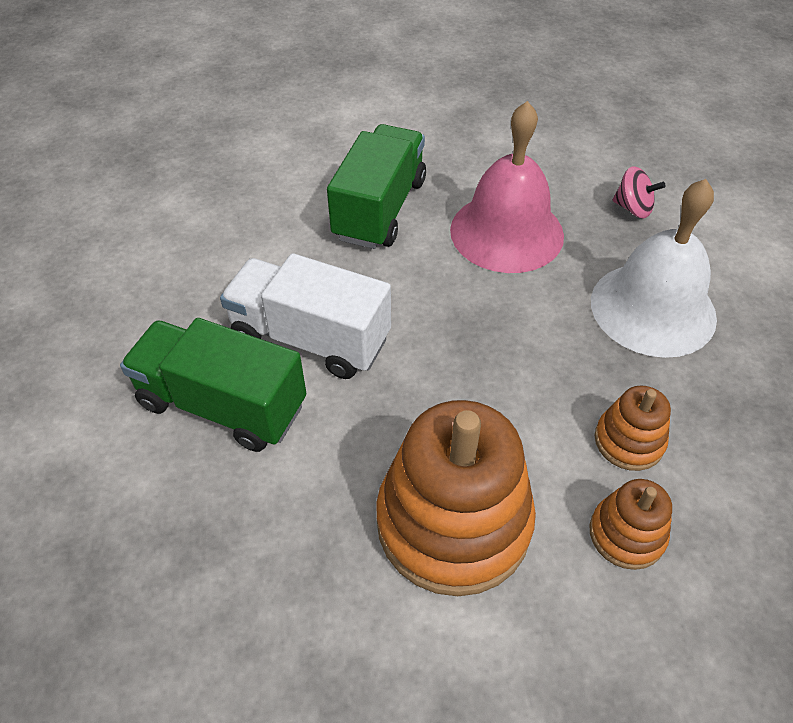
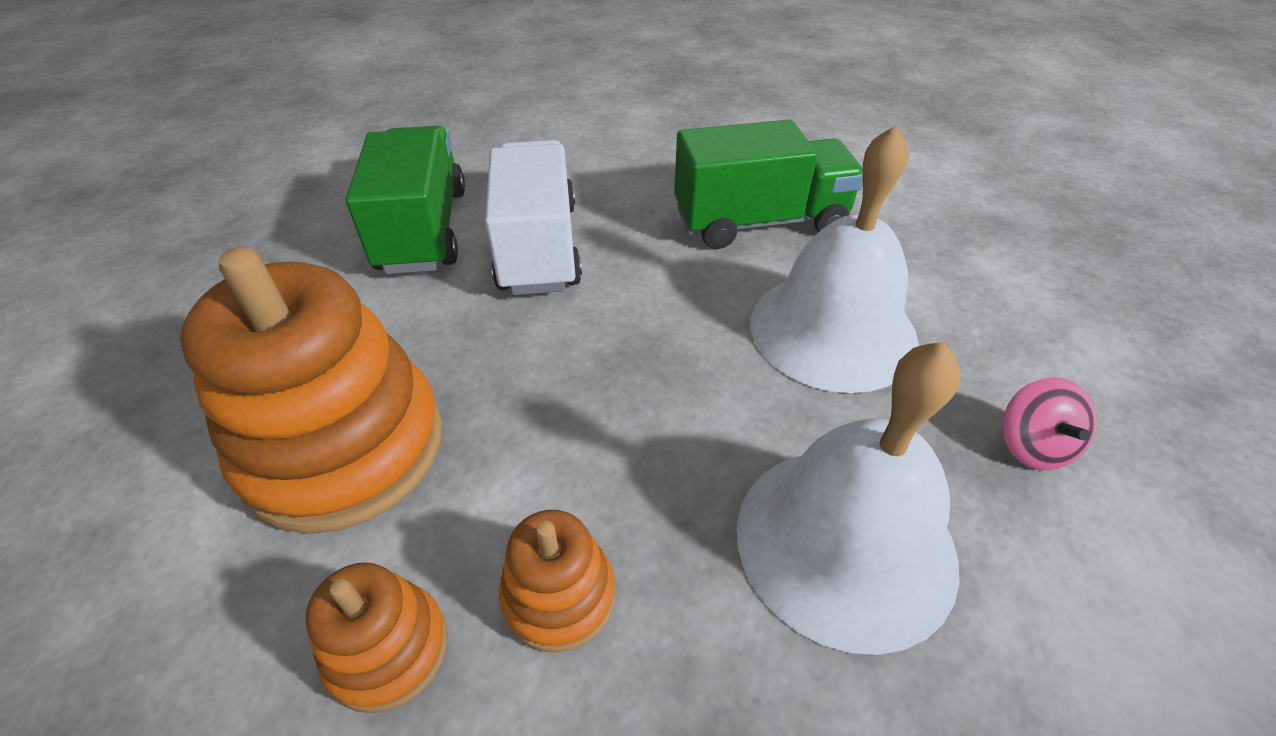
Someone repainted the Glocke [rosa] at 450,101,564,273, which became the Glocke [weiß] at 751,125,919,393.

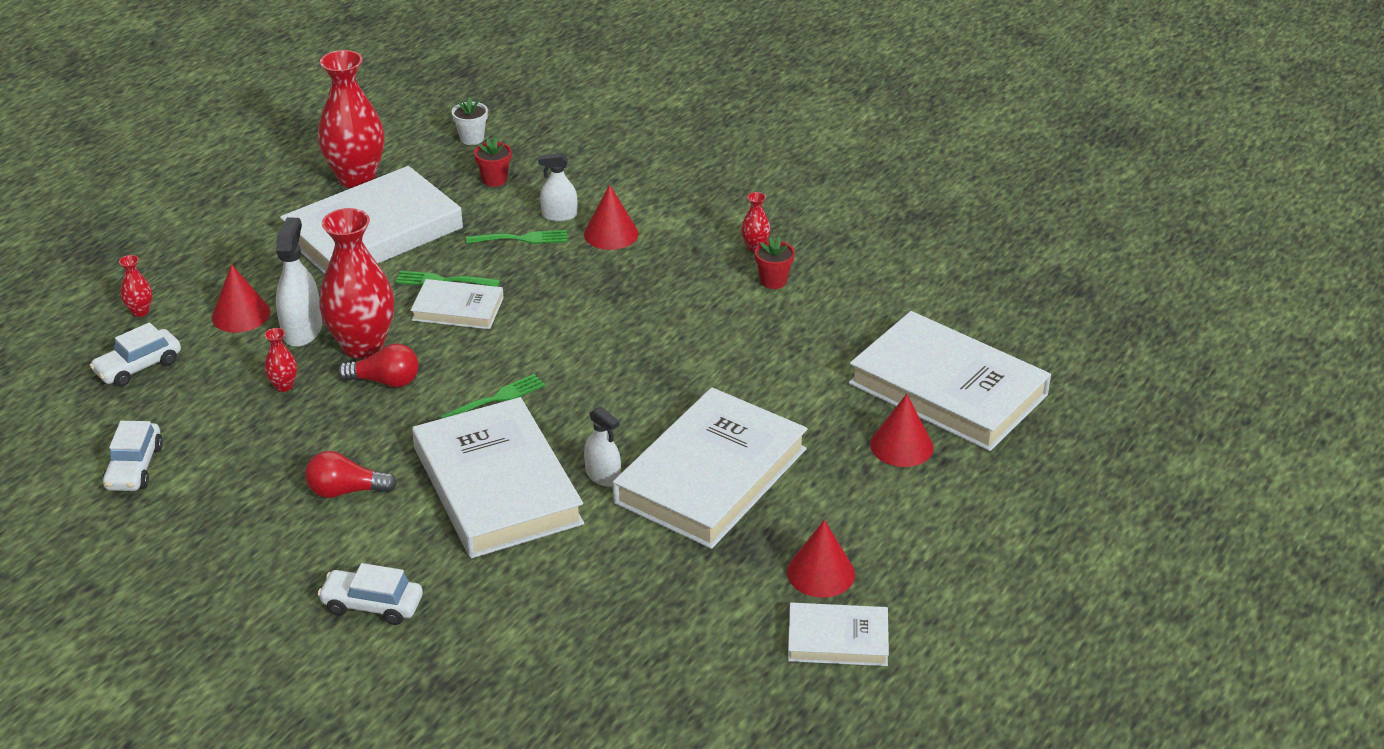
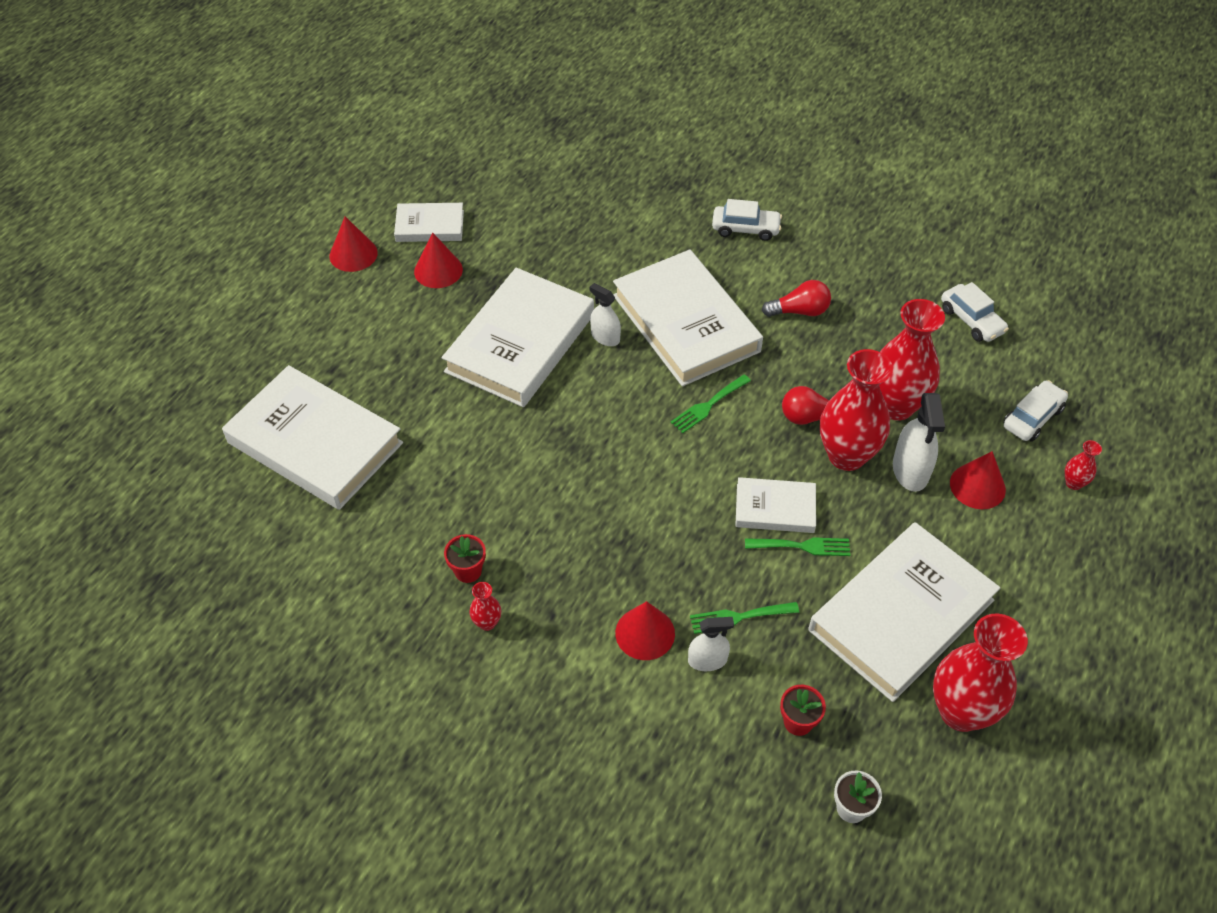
Someone rotated the Auto [weiß] at 103,421,163,491 by 150 degrees clockwise.
Someone scaled the Vase [rot] at 264,328,297,392 by 2.34.
Someone carried the Kegel [rot] from 870,394,934,467 to 329,217,378,272.

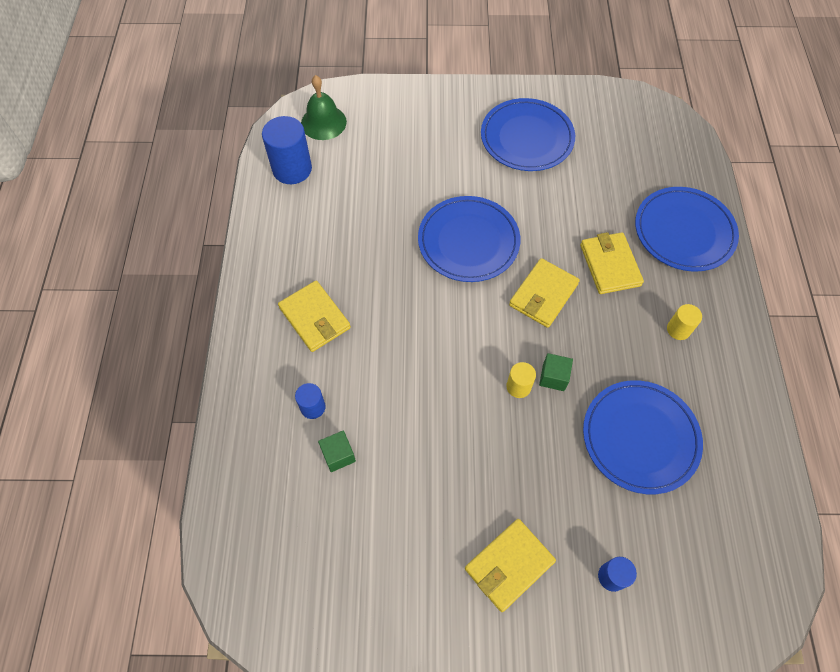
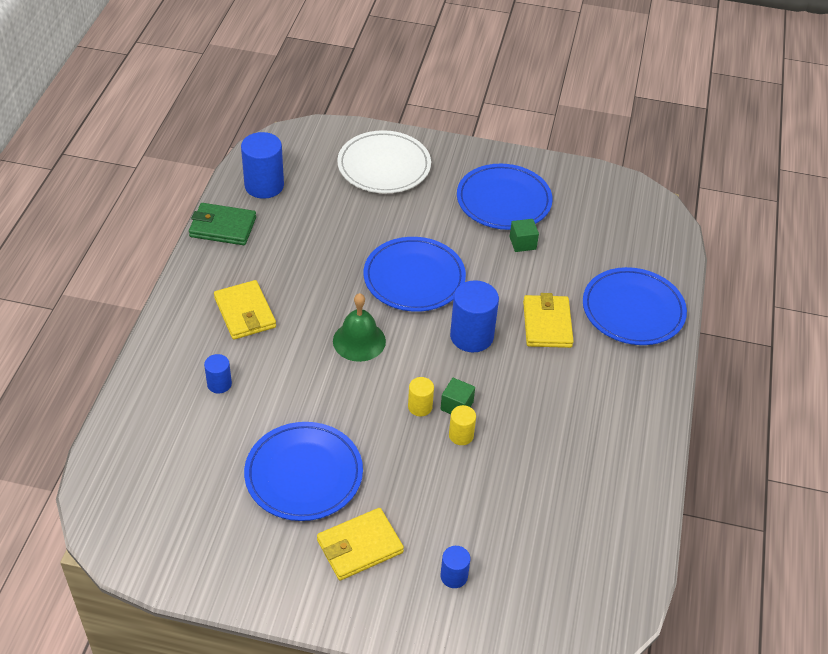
Someone carried the Glocke [grün] from 301,75,347,140 to 333,293,386,362.
Someone carried the Kubus [grün] from 318,430,356,472 to 510,219,539,252.
Someone swapped the Geldbörse [gelb] at 509,258,580,328 for the Vollzylinder [blau] at 450,280,499,352.
Someone carried the Teller [blau] from 583,380,703,494 to 244,422,363,521.
Someone carried the Vollzylinder [gelb] from 667,304,702,340 to 449,405,476,445.
Someone put down the Geldbörse [grün] at 189,203,256,245.
Someone put down the Teller [weiß] at 337,130,431,193.

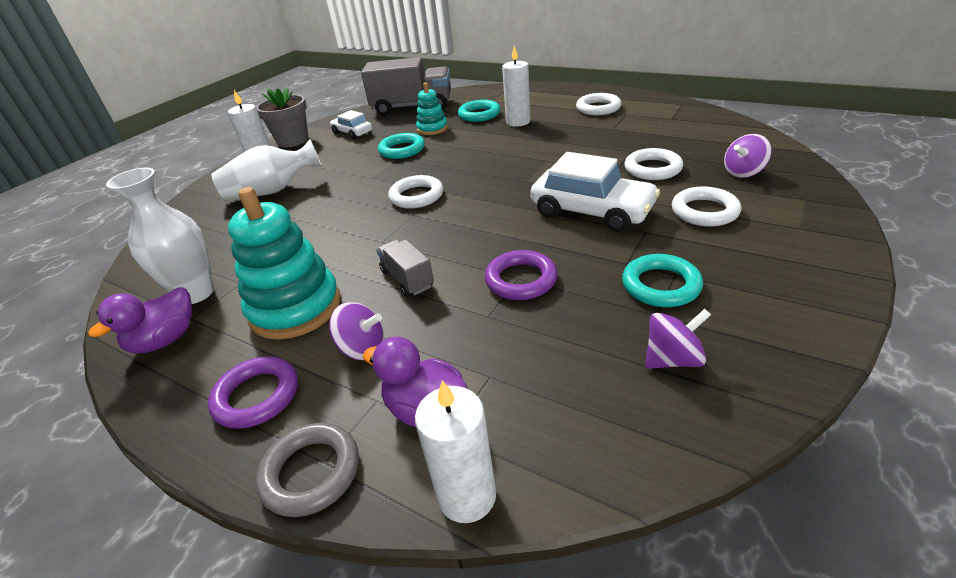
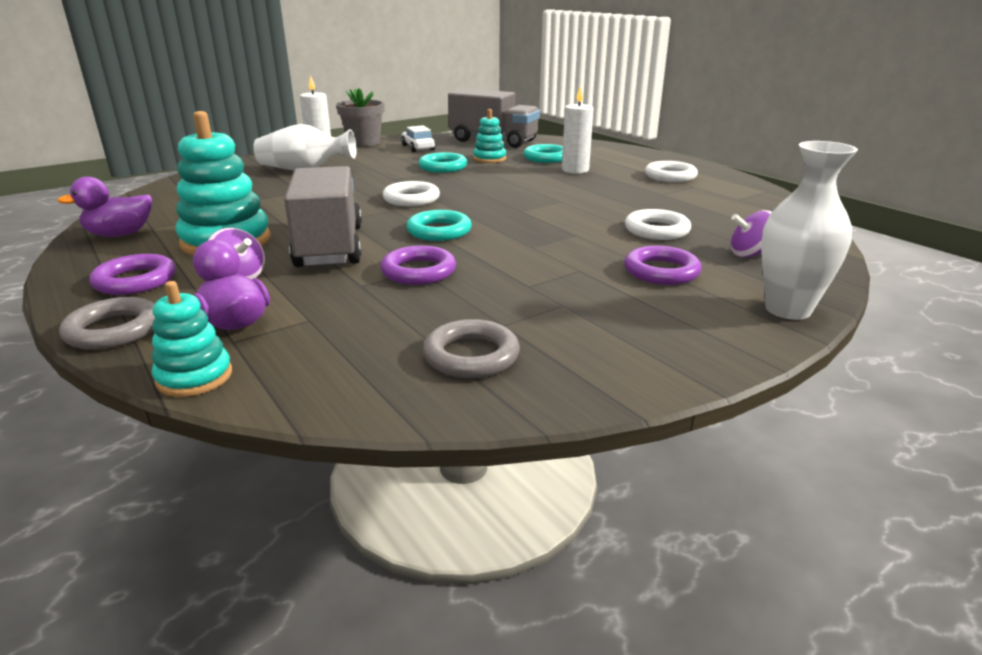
Someone carried the Vase [weiß] from 106,168,214,304 to 761,141,858,320.
Someone scaled the Lastwagen [grau] at 376,239,434,297 by 2.03.
Someone swapped the Kerze [weiß] at 415,380,496,523 for the Stapelspielzeug [türkis] at 152,281,232,397.
Someone took away the Auto [weiß] at 530,152,660,232.
Someone carried the Ring [türkis] from 622,254,703,307 to 406,210,472,241.
Someone swapped the Kreisel [lila] at 645,309,711,369 for the Ring [grau] at 423,319,520,378.
Someone repainted the Ring [weiß] at 672,187,742,227, which became the Ring [lila] at 624,245,702,285.

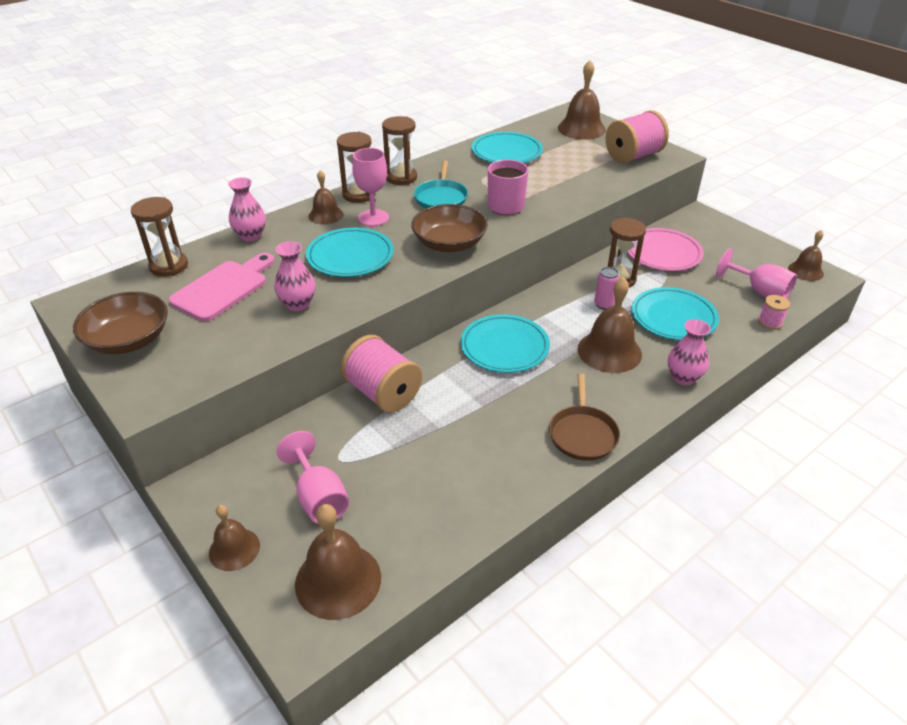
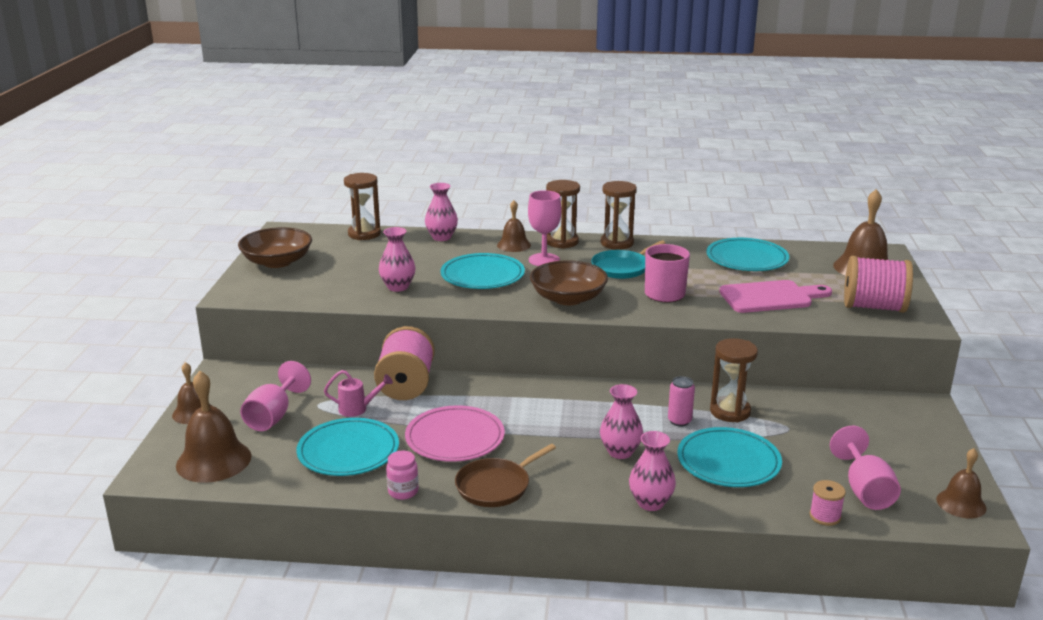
Someone carried the Schneidebrett [rosa] from 169,253,275,321 to 719,280,832,313.
Someone carried the Teller [türkis] from 461,314,550,373 to 296,418,399,476.
Someone swapped the Glocke [braun] at 578,277,642,373 for the Vase [rosa] at 600,384,643,459.
Someone carried the Teller [rosa] from 628,228,704,271 to 405,405,505,462.
Someone put down the Gießkanne [rosa] at 324,370,393,417.
Someone put down the Einmachglas [rosa] at 386,451,419,500.

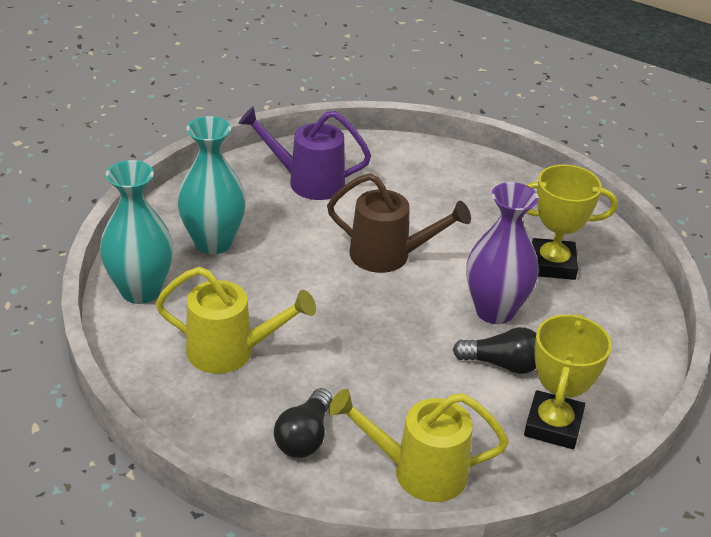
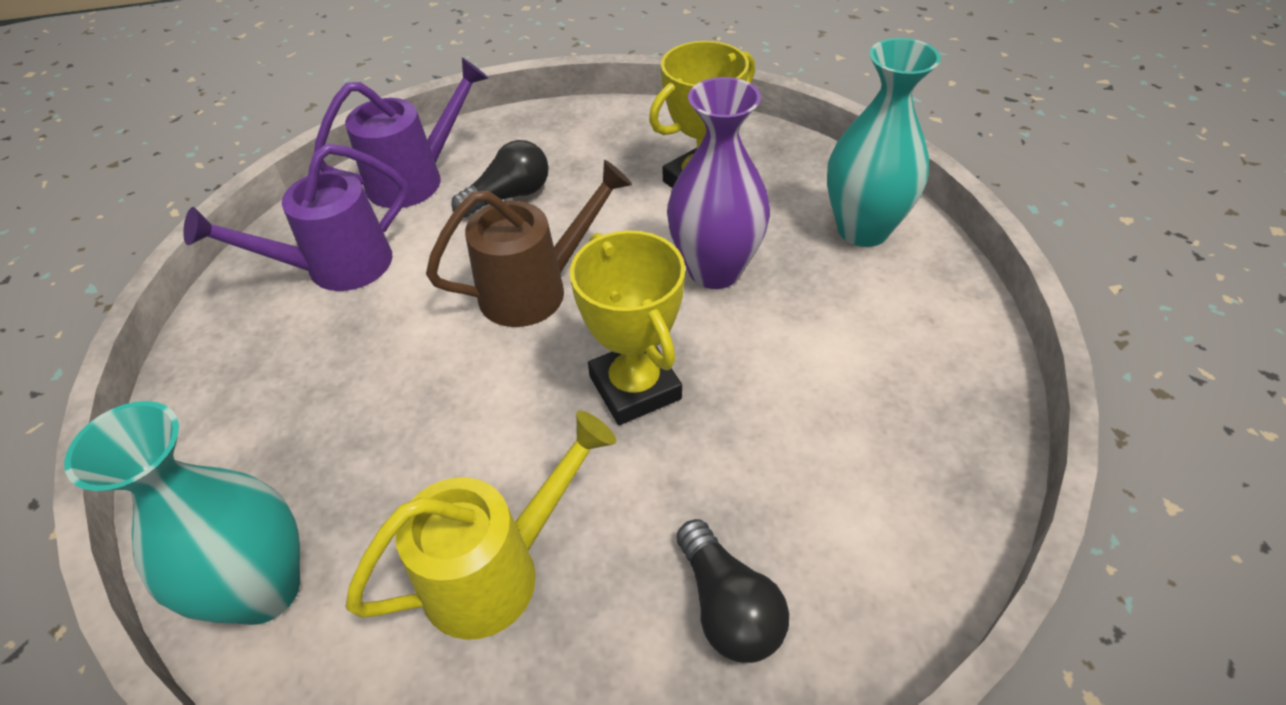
Someone carried the Vase [türkis] from 177,116,246,254 to 827,38,941,247.
Someone took away the Gießkanne [gelb] at 329,389,509,502.
Someone carried the Glühbirne [schwarz] from 453,327,536,374 to 451,140,549,217.
Someone carried the Pokal [gelb] from 524,314,612,449 to 570,230,685,425.
Someone put down the Gießkanne [lila] at 314,58,488,208.

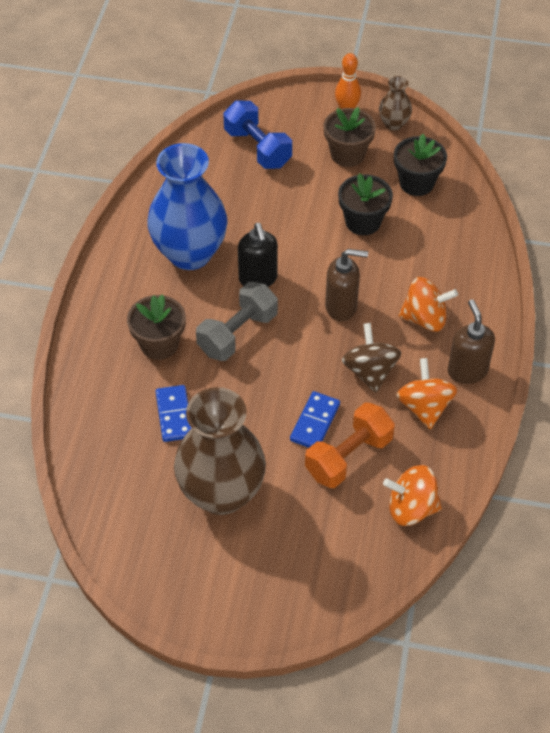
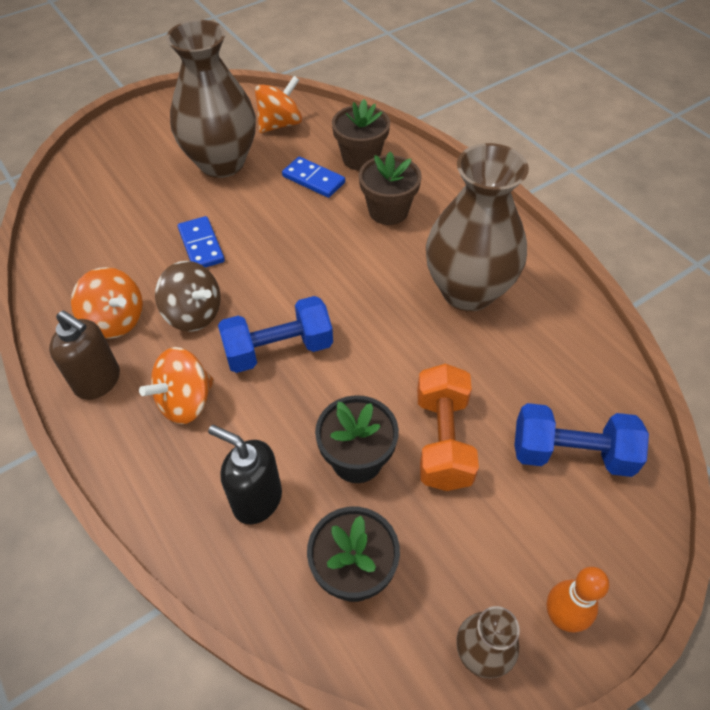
Someone repainted the Vase [blau] at 147,143,228,270, which became the Vase [braun] at 426,143,529,311.
Someone took away the Hantel [grau] at 196,282,278,361.
Someone carried the Seifenspender [schwarz] from 238,223,278,287 to 208,425,282,524.
Someone carried the Hantel [orange] from 305,402,395,488 to 417,364,479,491.
Someone carried the Blumentopf [braun] from 324,107,376,167 to 332,99,390,171.
Someone swapped the Seifenspender [braun] at 325,249,368,321 for the Hantel [blau] at 218,296,333,373.
Someone carried the Kreisel [orange] from 383,465,442,526 to 255,76,302,133.

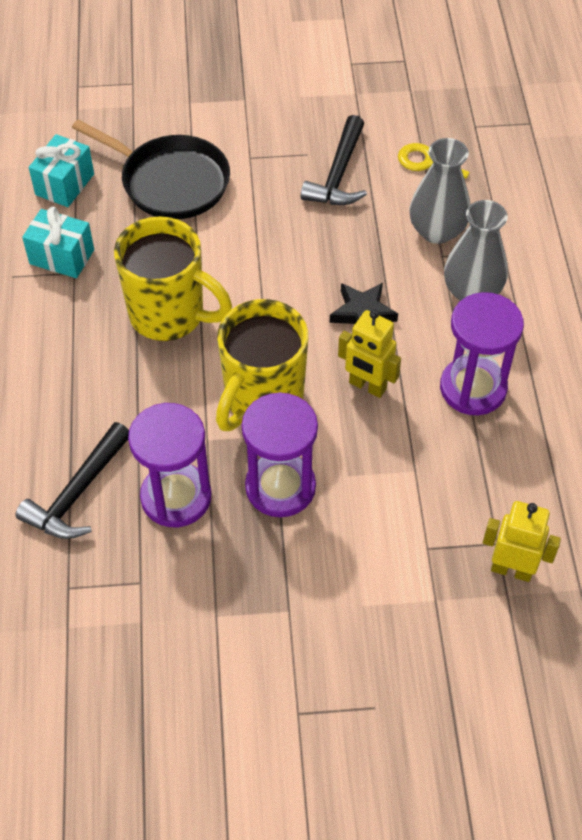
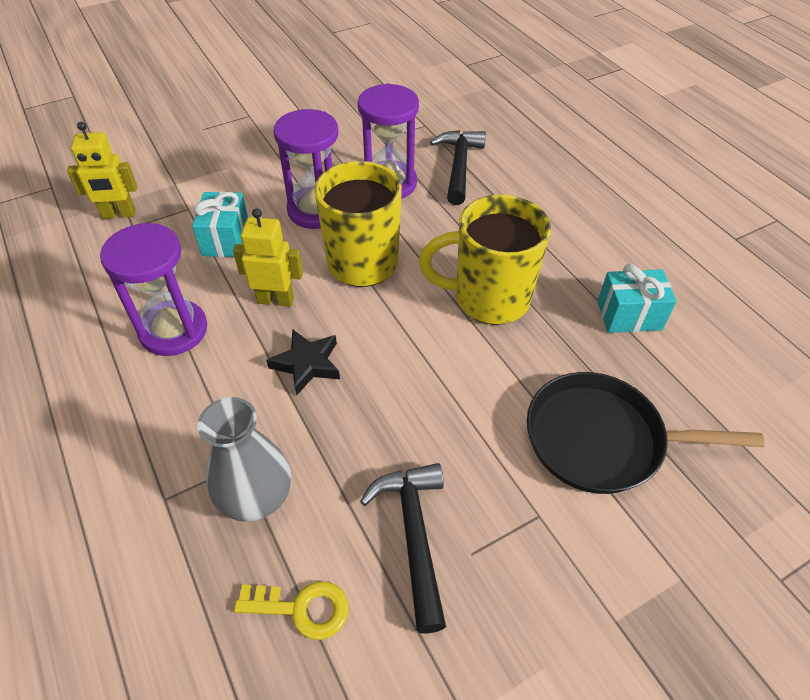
Someone carried the Geschenk [türkis] from 29,134,94,207 to 192,191,248,257.
Someone took away the Vase [grau] at 444,200,508,301.

